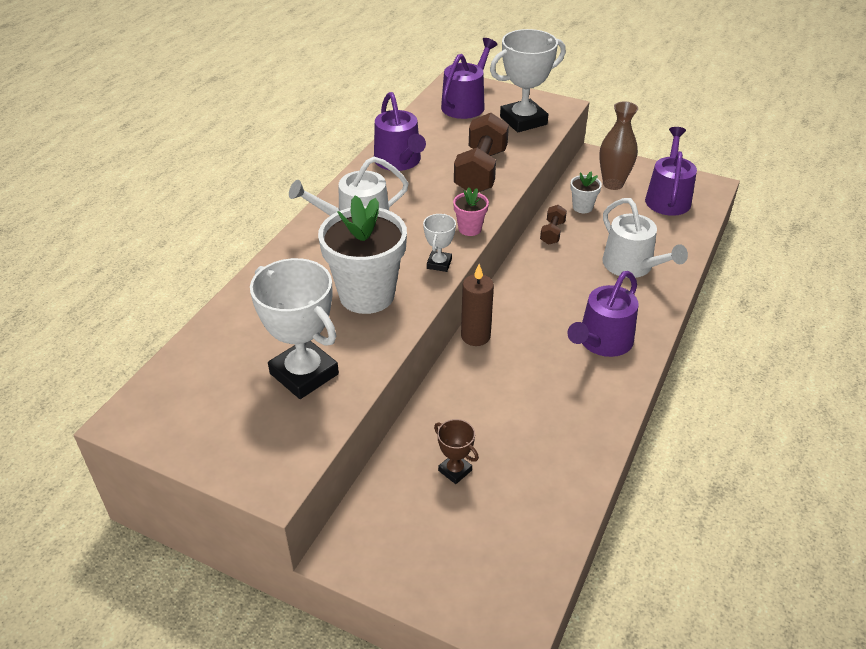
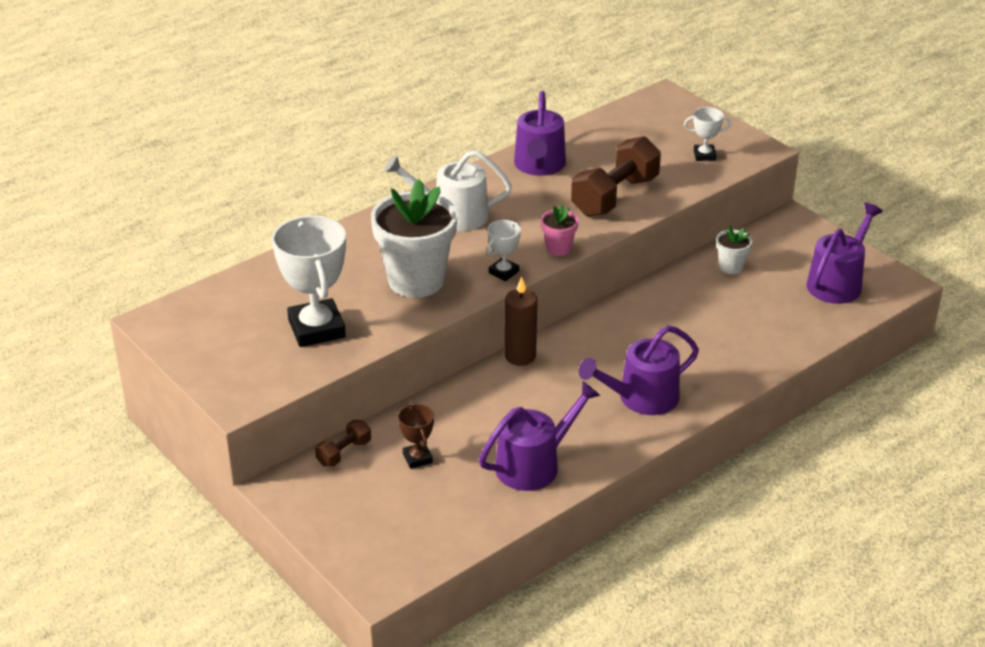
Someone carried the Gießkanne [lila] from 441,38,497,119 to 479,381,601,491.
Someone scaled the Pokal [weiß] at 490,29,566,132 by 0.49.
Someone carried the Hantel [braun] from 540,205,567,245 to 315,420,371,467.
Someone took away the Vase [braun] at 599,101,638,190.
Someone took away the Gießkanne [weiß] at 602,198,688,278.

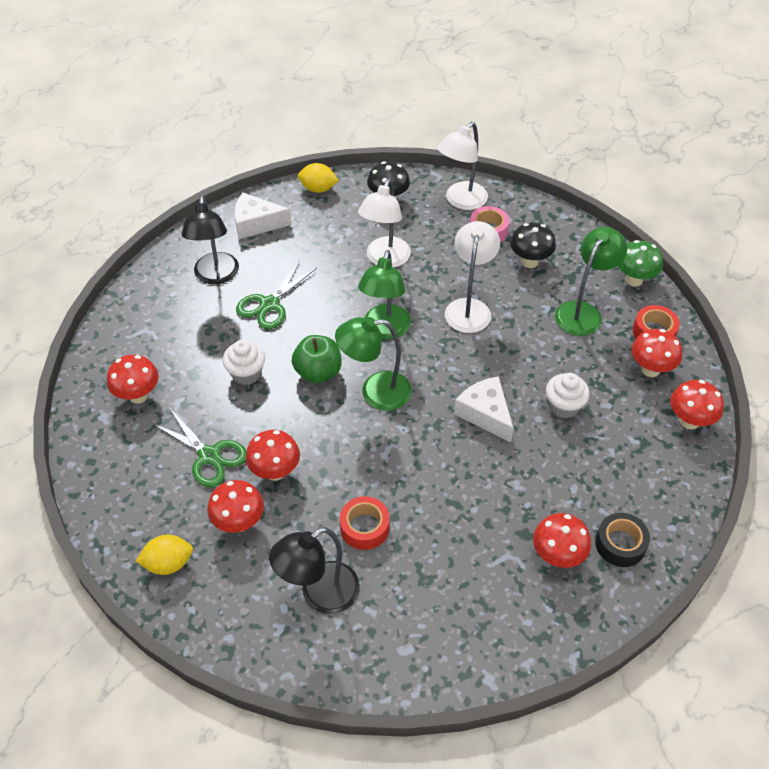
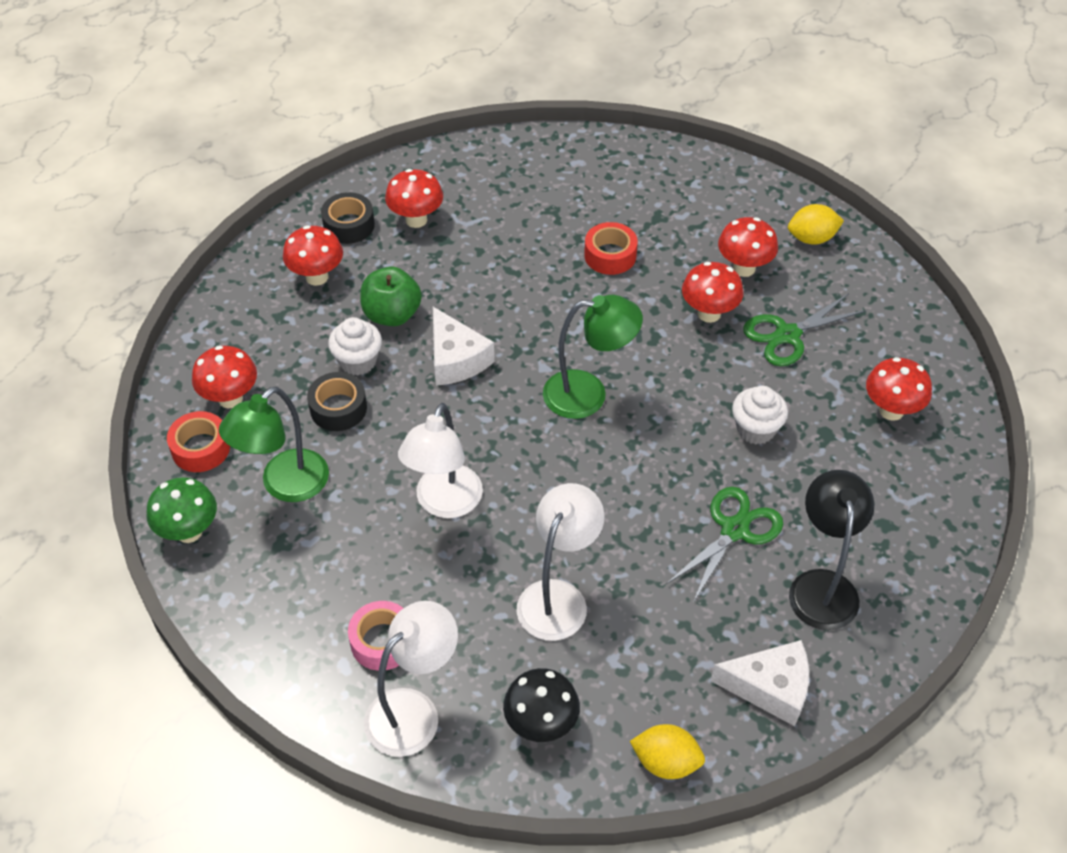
Someone rotated the Schere [grün] at 152,409,247,487 by 75 degrees counterclockwise.
Someone took away the Lampe [schwarz] at 269,527,360,614.
Someone carried the Apfel [grün] from 292,335,342,383 to 360,267,422,326.
Someone took away the Lampe [grün] at 358,250,411,340.
Someone took away the Pilz [schwarz] at 510,223,556,268.
Someone carried the Pilz [rot] from 670,380,724,430 to 283,225,343,286.
Someone put down the Klebeband [schwarz] at 307,372,367,431.

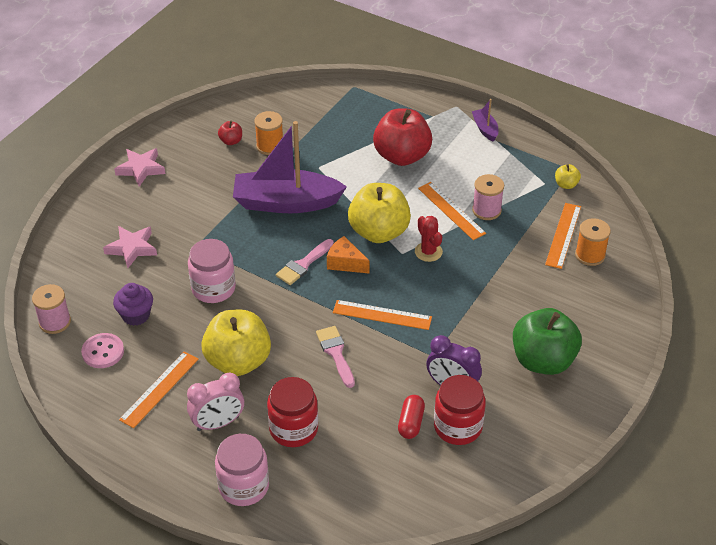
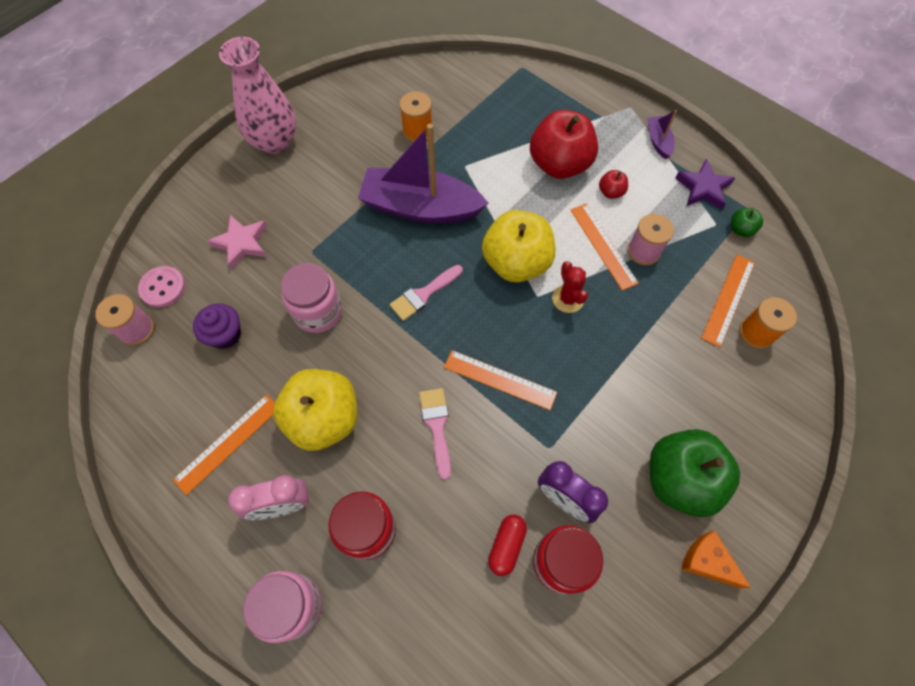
Someone carried the Knopf [rosa] from 81,333,124,368 to 138,266,185,308.
Someone swapped the Stern [rosa] at 114,148,166,187 for the Vase [rosa] at 219,37,296,154.
Someone carried the Apfel [rot] from 218,121,242,145 to 599,170,628,199.
Someone carried the Käse [orange] from 327,236,370,273 to 681,531,751,588.
Someone repainted the Apfel [gelb] at 555,164,581,189, which became the Apfel [grün] at 731,208,763,237.
Someone put down the Stern [lila] at 675,159,735,210.

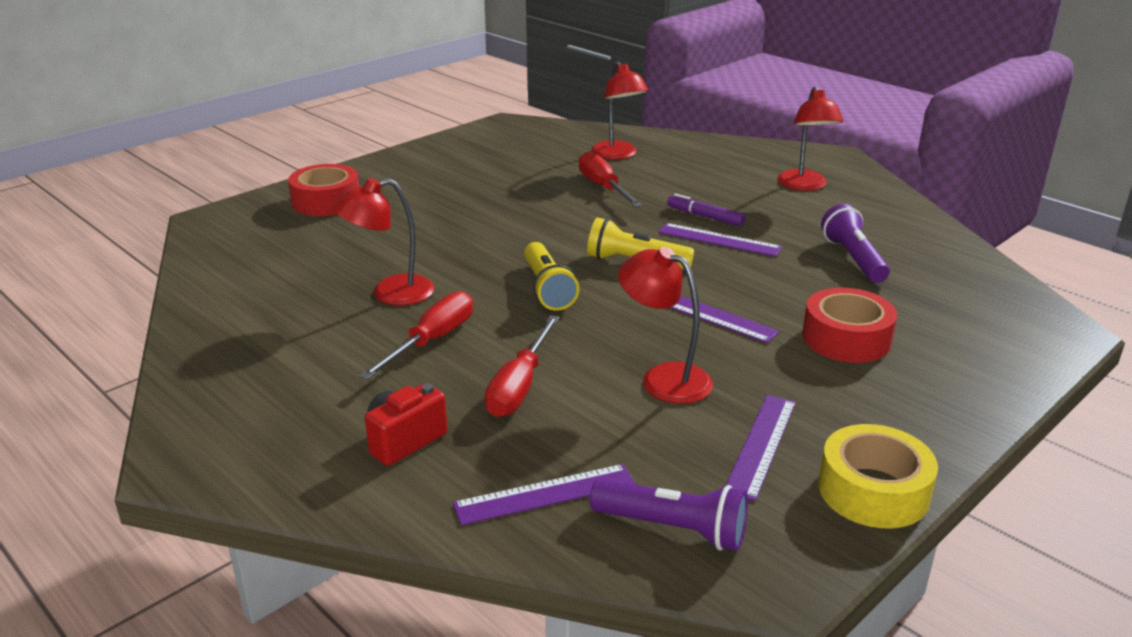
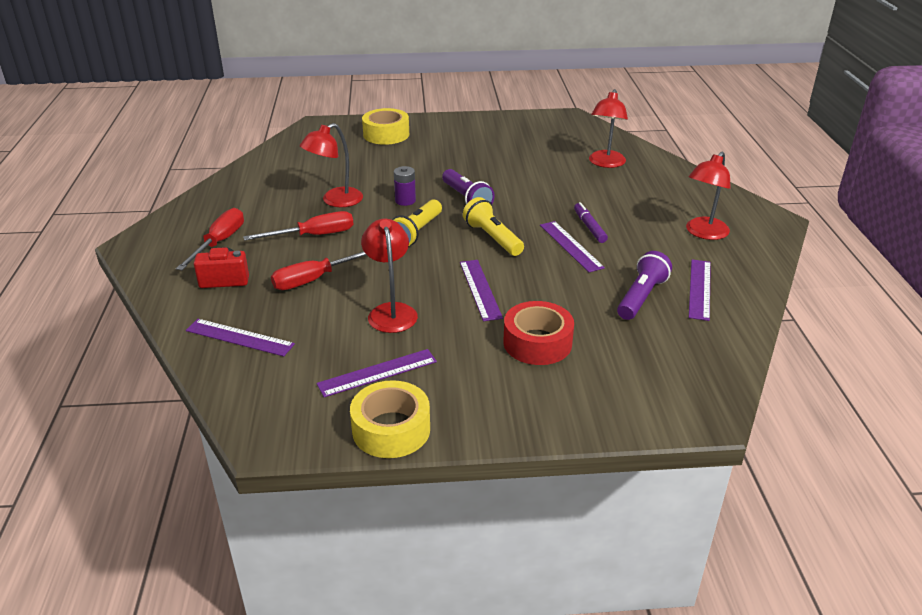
Someone repainted the Klebeband [rot] at 288,164,359,216, which became the Klebeband [gelb] at 362,108,409,145.
Someone rotated the Lampe [rot] at 333,178,435,305 by 60 degrees counterclockwise.
Someone carried the Schraubenzieher [rot] from 579,151,643,207 to 176,208,244,270.
Someone carried the Taschenlampe [lila] from 590,479,748,551 to 442,169,495,204.
Someone put down the Batterie [lila] at 394,166,416,206.
Someone put down the Lineal [lila] at 689,259,711,321.

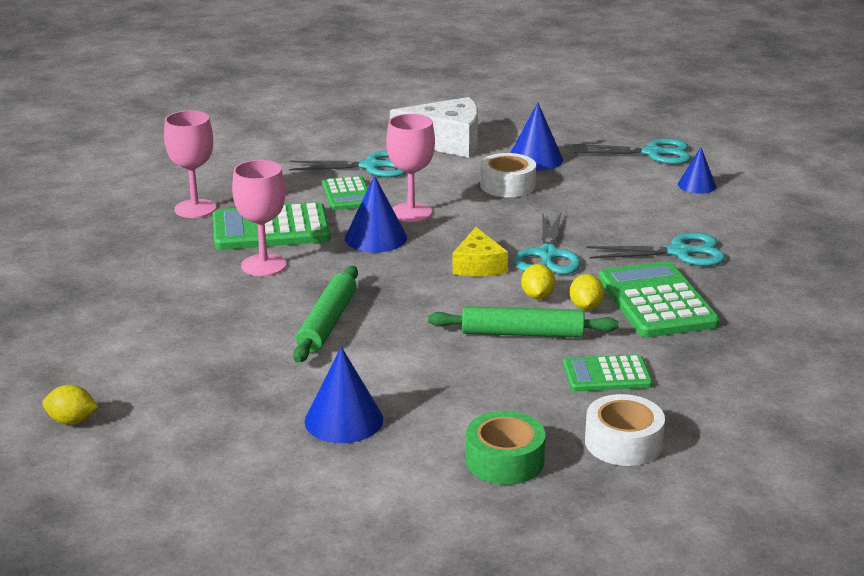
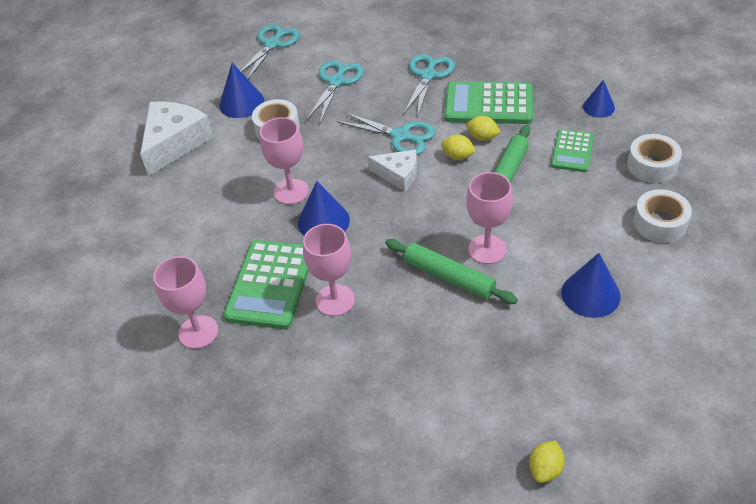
Someone carried the Schere [türkis] from 289,151,406,177 to 306,60,364,123.
Someone took away the Taschenrechner [grün] at 323,176,368,210.
Someone repainted the Käse [gelb] at 452,227,508,276, which became the Käse [weiß] at 368,149,417,192.
Someone repainted the Klebeband [grün] at 466,411,546,485, which became the Klebeband [weiß] at 633,189,692,243.
Someone carried the Kegel [blau] from 678,147,716,194 to 583,80,615,118.
Someone put down the Kelch [rosa] at 466,172,513,264.

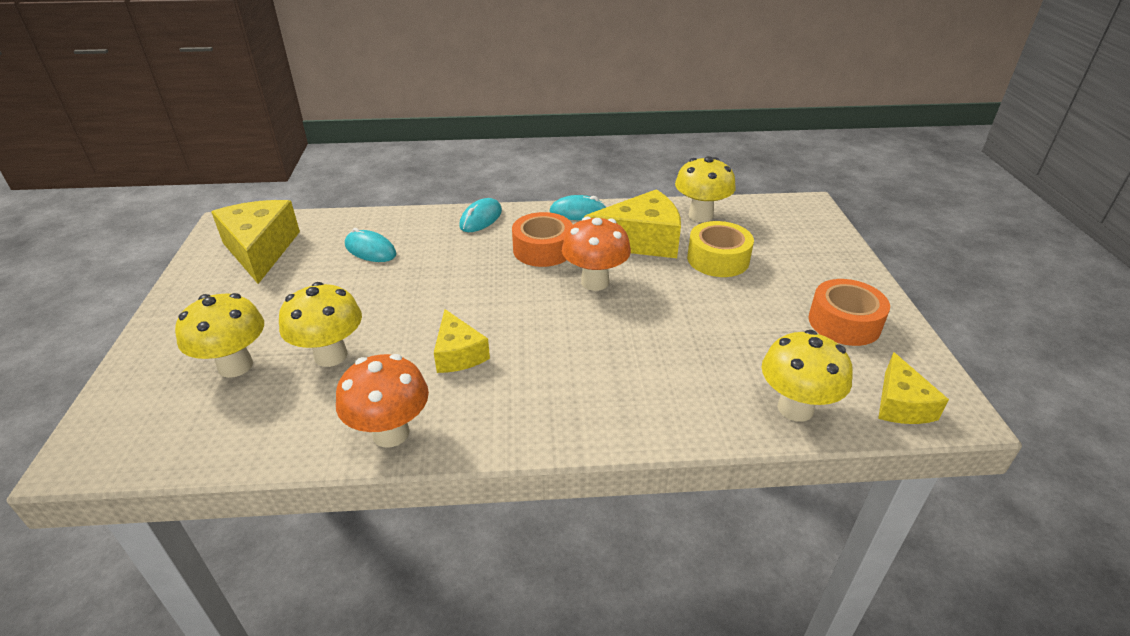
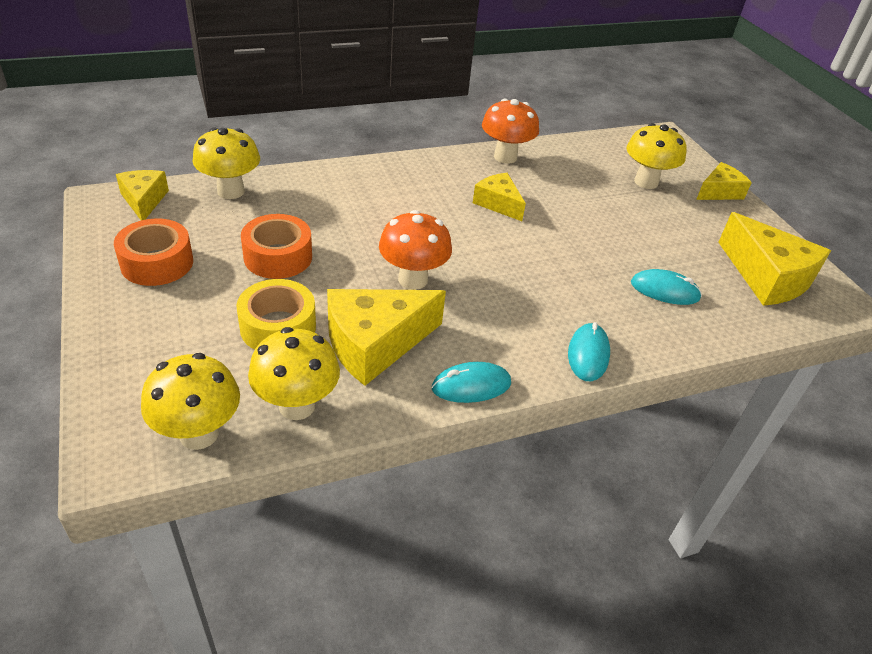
Someone carried the Pilz [gelb] from 279,282,362,367 to 141,353,240,450.
Someone carried the Klebeband [orange] from 512,212,573,267 to 241,214,312,279.
Someone put down the Käse [gelb] at 696,162,752,200.

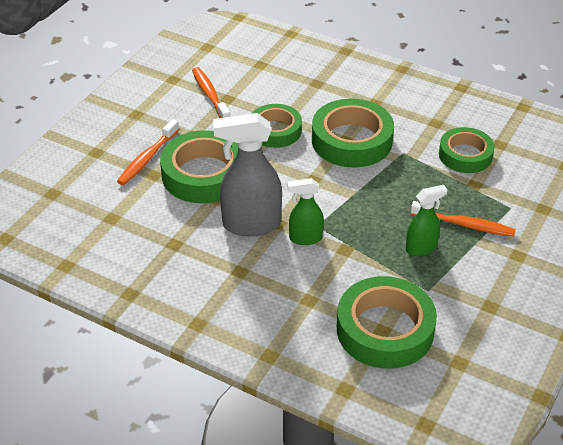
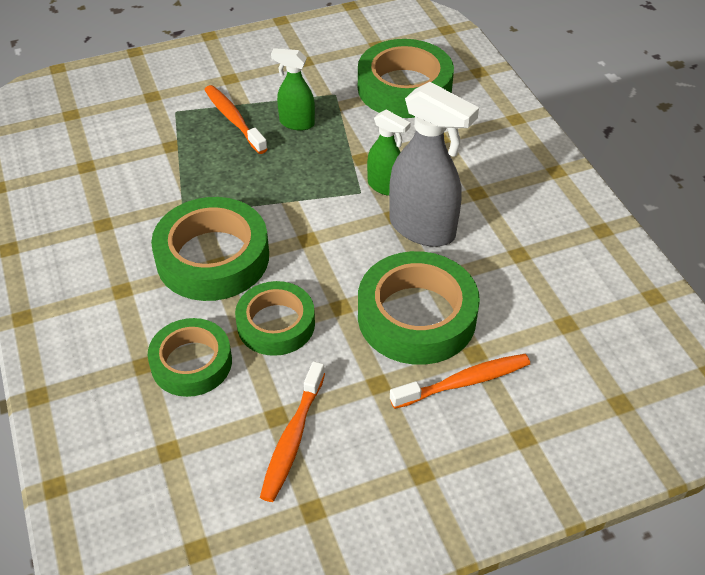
Someone carried the Klebeband [grün] from 439,127,495,173 to 148,318,232,397.

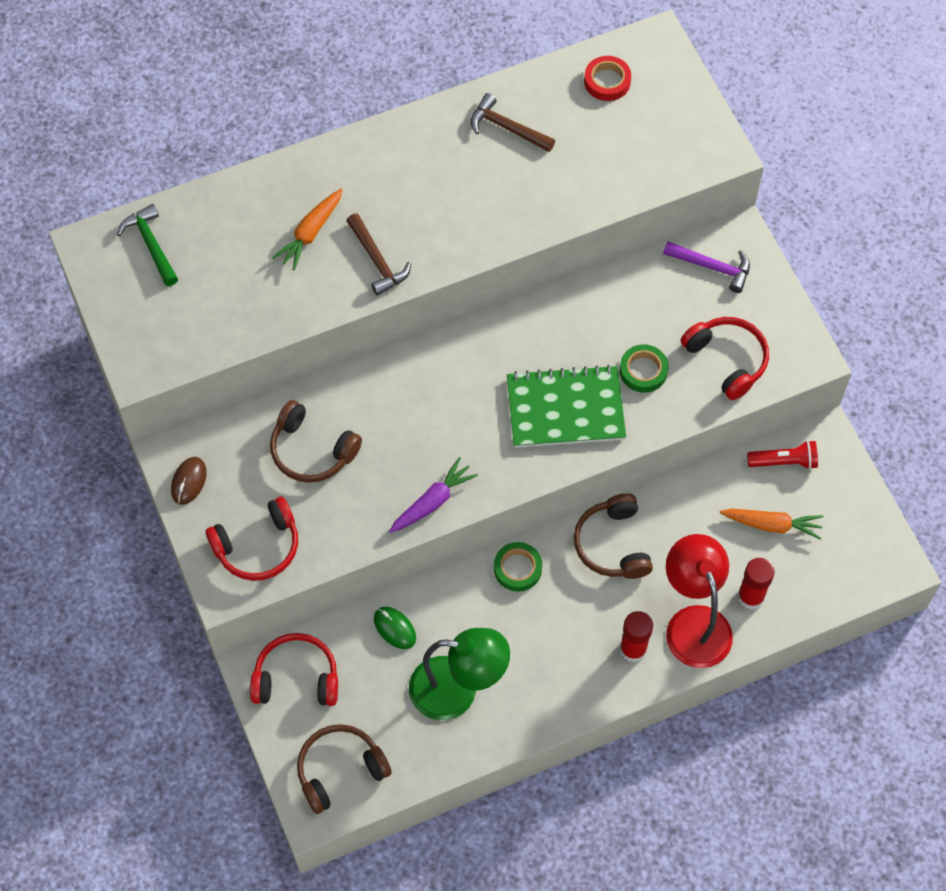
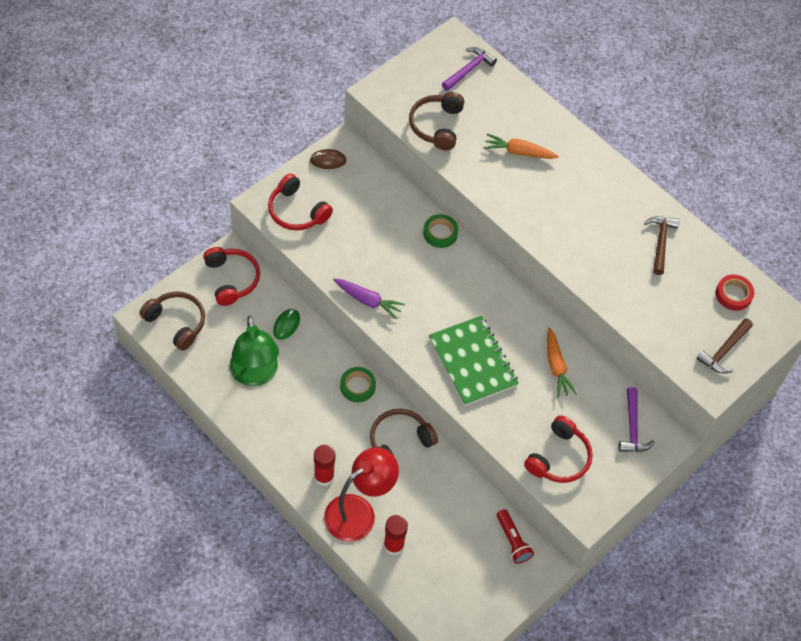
Someone repainted the Hammer [grün] at 117,204,178,286, which became the Hammer [lila] at 442,47,497,91.
Someone carried the Kopfhörer [braun] from 270,400,362,483 to 409,92,464,150.
Someone carried the Hammer [braun] from 346,213,411,296 to 696,318,753,373.
Someone carried the Klebeband [grün] from 620,344,668,393 to 423,214,458,248.
Someone carried the Karotte [orange] from 720,509,824,540 to 547,327,577,397.

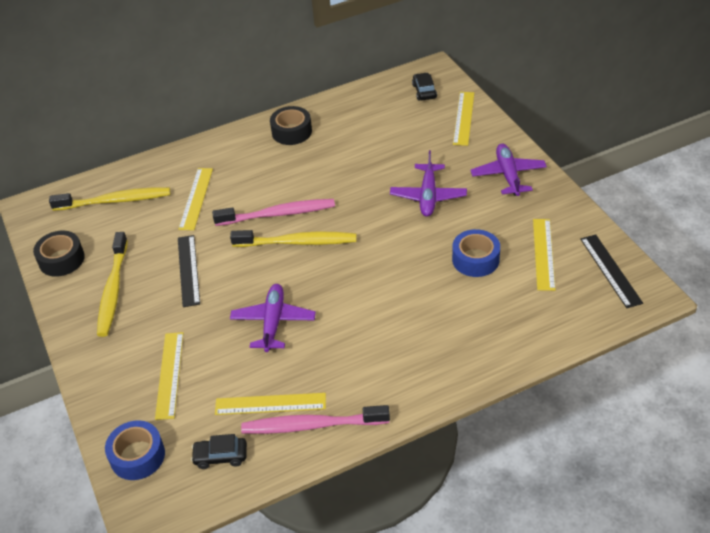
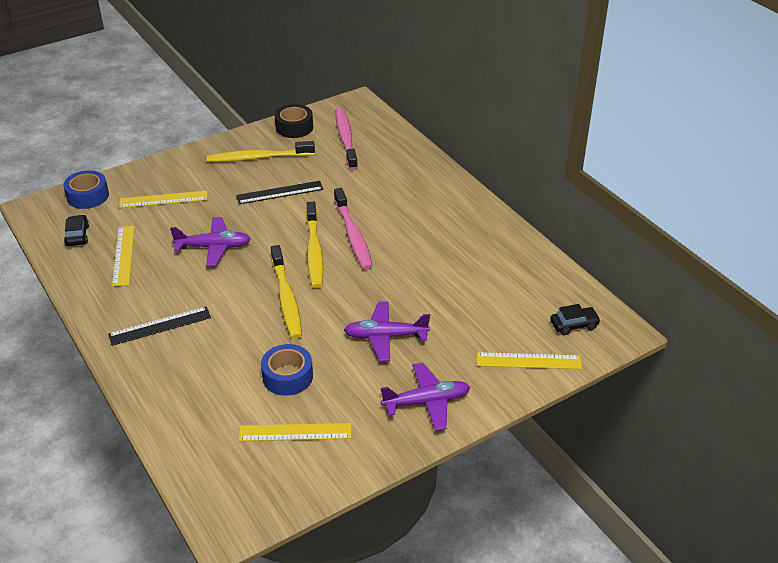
Someone carried the Zahnbürste [gelb] from 49,187,170,211 to 271,245,302,339.
Someone took away the Lineal [gelb] at 178,168,213,230.
Someone carried the Zahnbürste [rosa] from 241,405,390,434 to 336,108,358,170.
Someone took away the Klebeband [schwarz] at 270,106,312,145.
Someone carried the Lineal [schwarz] from 580,234,643,308 to 108,307,211,346.

